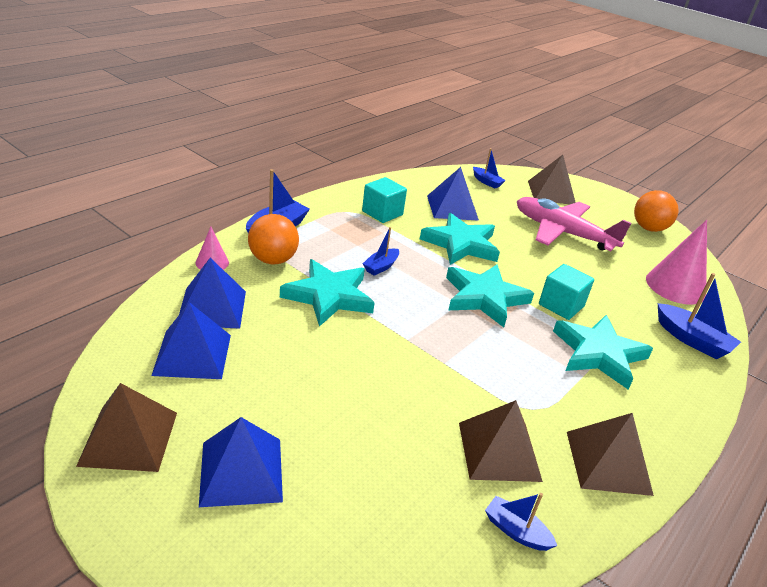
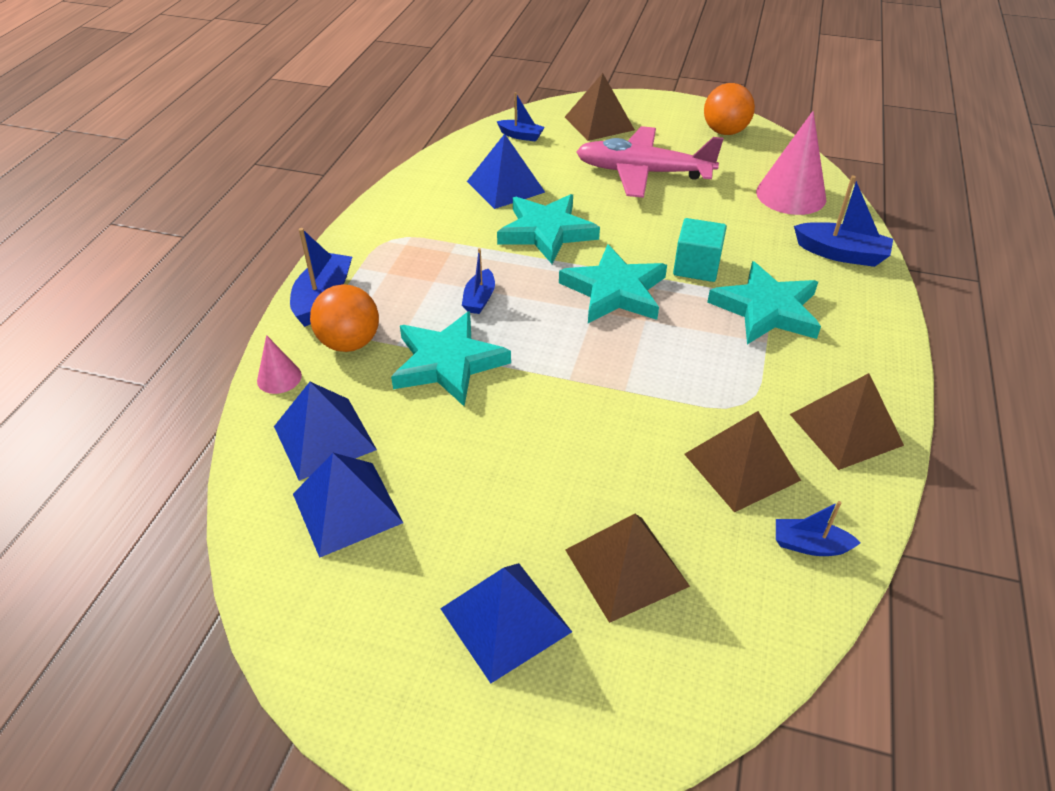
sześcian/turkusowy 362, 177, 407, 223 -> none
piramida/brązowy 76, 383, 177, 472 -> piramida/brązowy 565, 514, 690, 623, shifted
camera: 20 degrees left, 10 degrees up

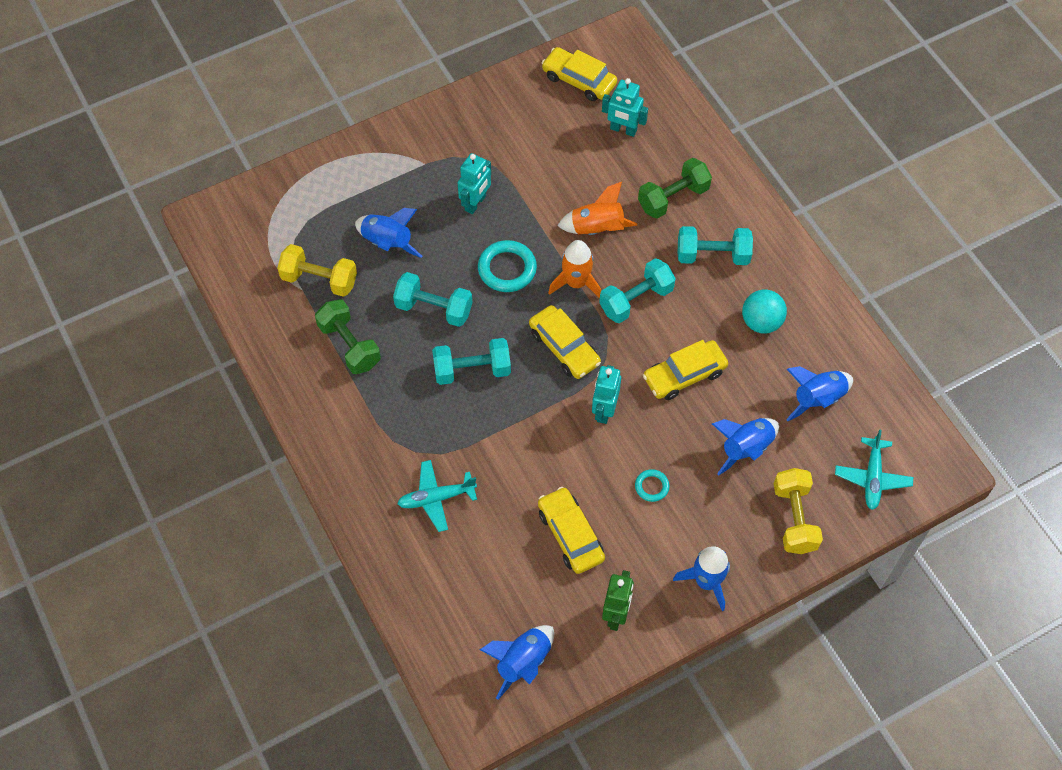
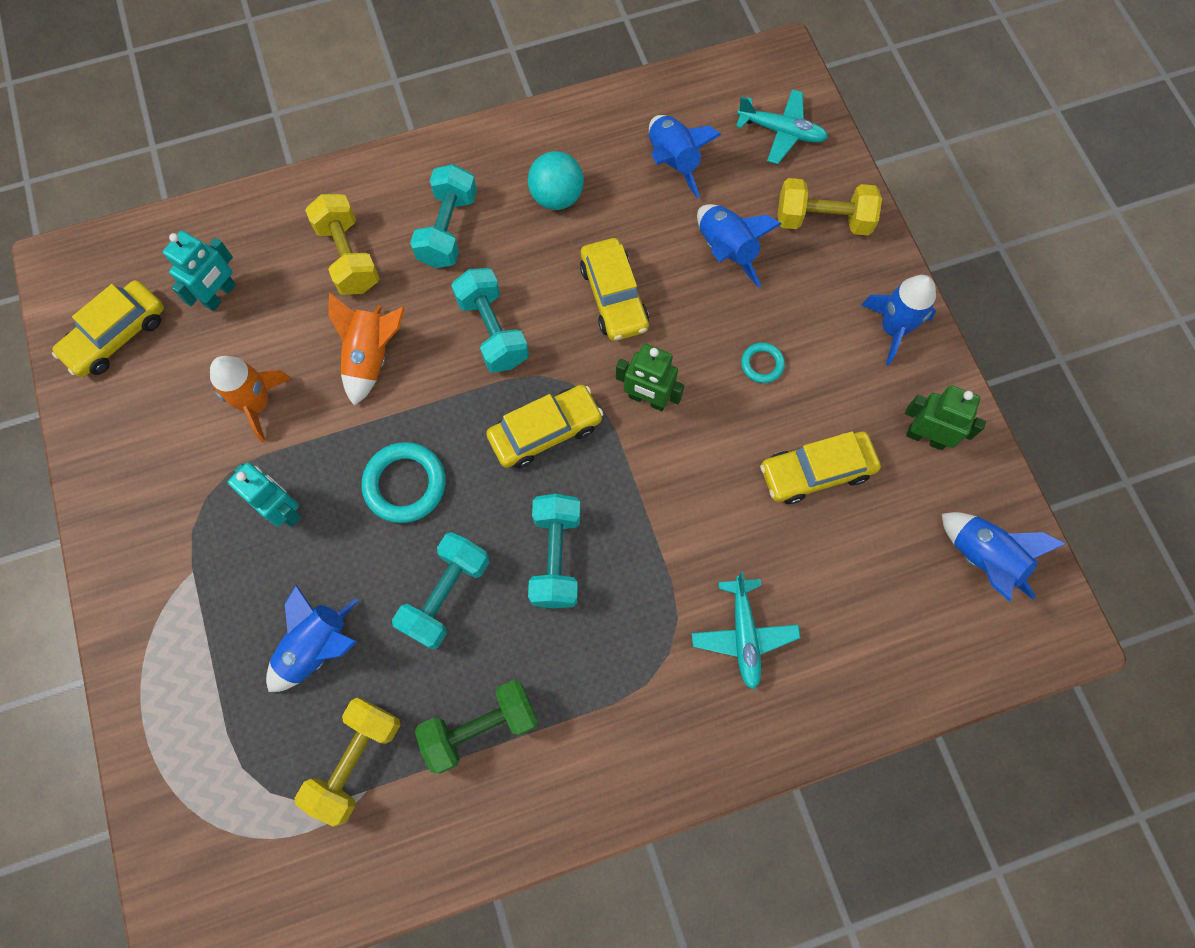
hantel/zielony 638, 158, 712, 219 -> hantel/żółty 305, 194, 380, 295
rakieta/pomarańczowy 548, 240, 601, 298 -> rakieta/pomarańczowy 210, 356, 291, 443, shifted
robot/turkusowy 592, 365, 621, 424 -> robot/zielony 616, 344, 684, 411
camera: 80 degrees left, 10 degrees up

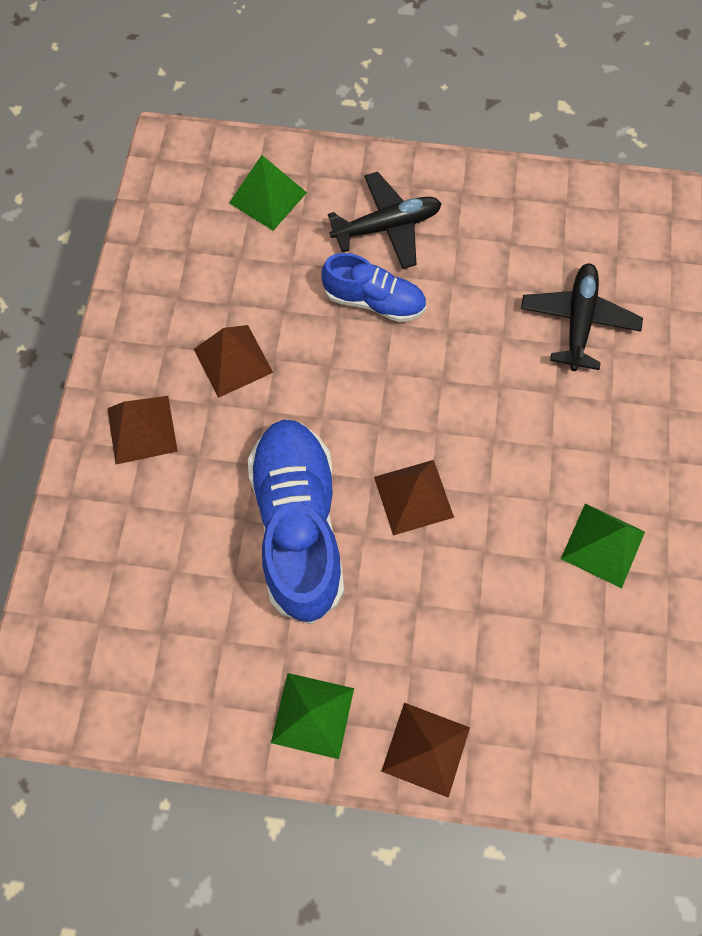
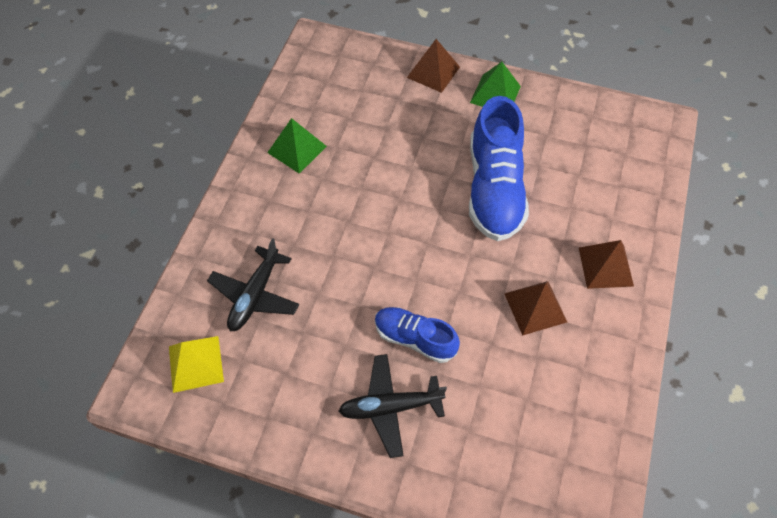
piramida/zielony 229, 155, 307, 231 -> none
piramida/brązowy 374, 460, 454, 536 -> none
none -> piramida/żółty 169, 336, 224, 393
camera: 170 degrees left, 10 degrees down

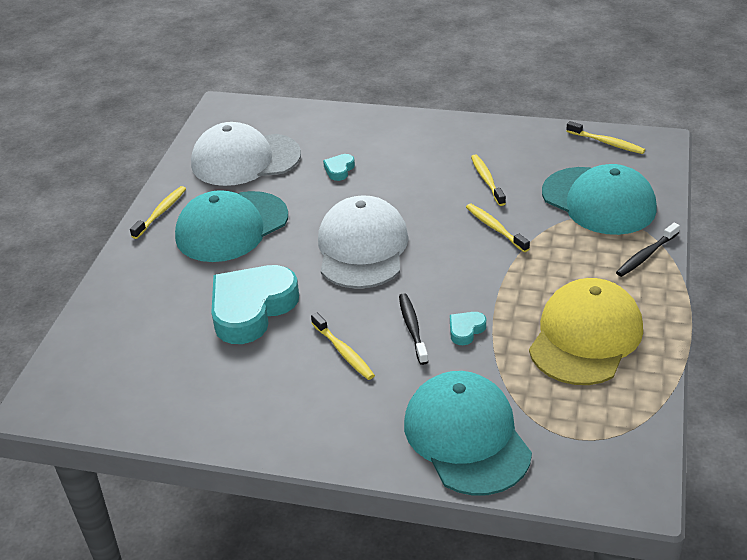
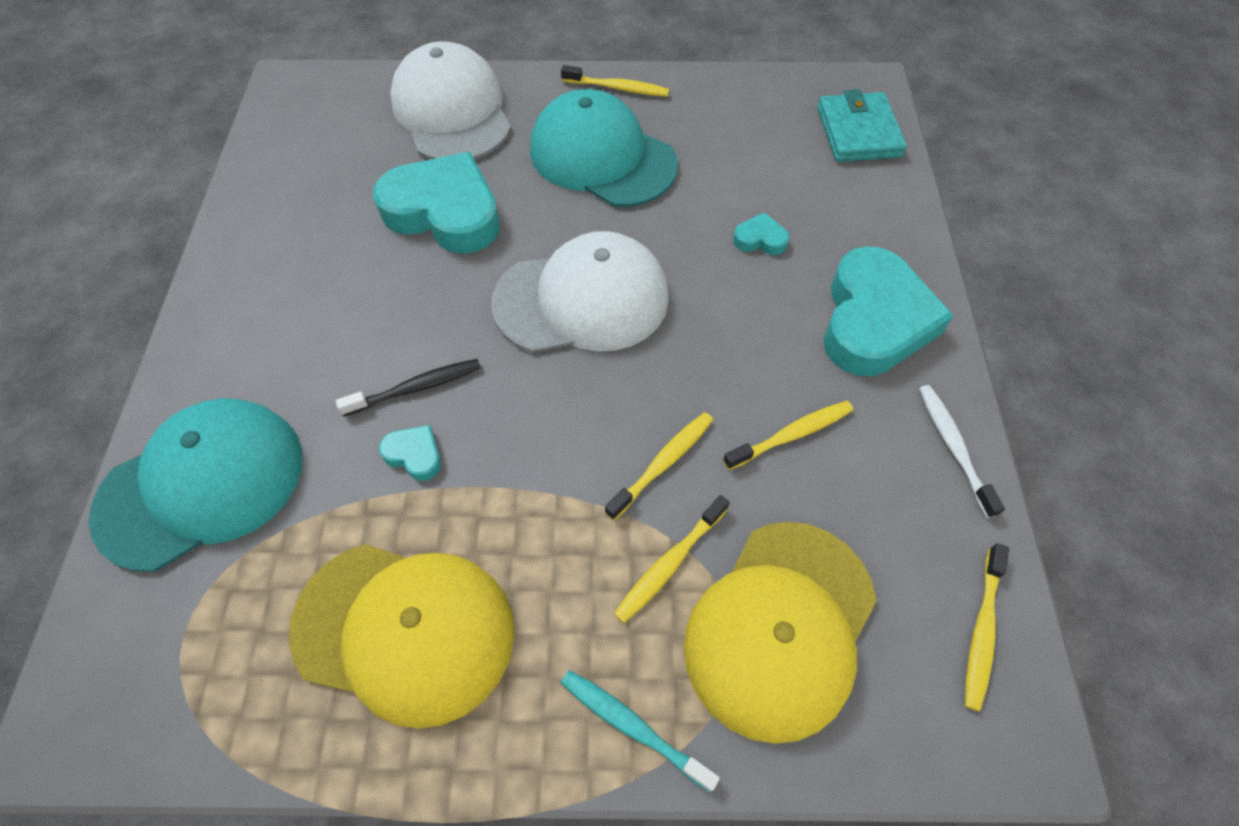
czapka/biały 191, 122, 301, 186 -> czapka/biały 390, 41, 511, 159, shifted
czapka/turkusowy 542, 164, 657, 235 -> czapka/żółty 684, 522, 877, 744
szczoteczka do zębów/czarny 616, 223, 680, 277 -> szczoteczka do zębów/turkusowy 561, 670, 720, 792
szczoteczka do zębów/żółty 311, 313, 375, 380 -> szczoteczka do zębów/żółty 614, 495, 730, 623, shifted
none -> portfel/turkusowy 817, 89, 907, 162
none -> serce/turkusowy 823, 246, 954, 376
none -> szczoteczka do zębów/biały 919, 385, 1005, 518
camera: 75 degrees right, 20 degrees up

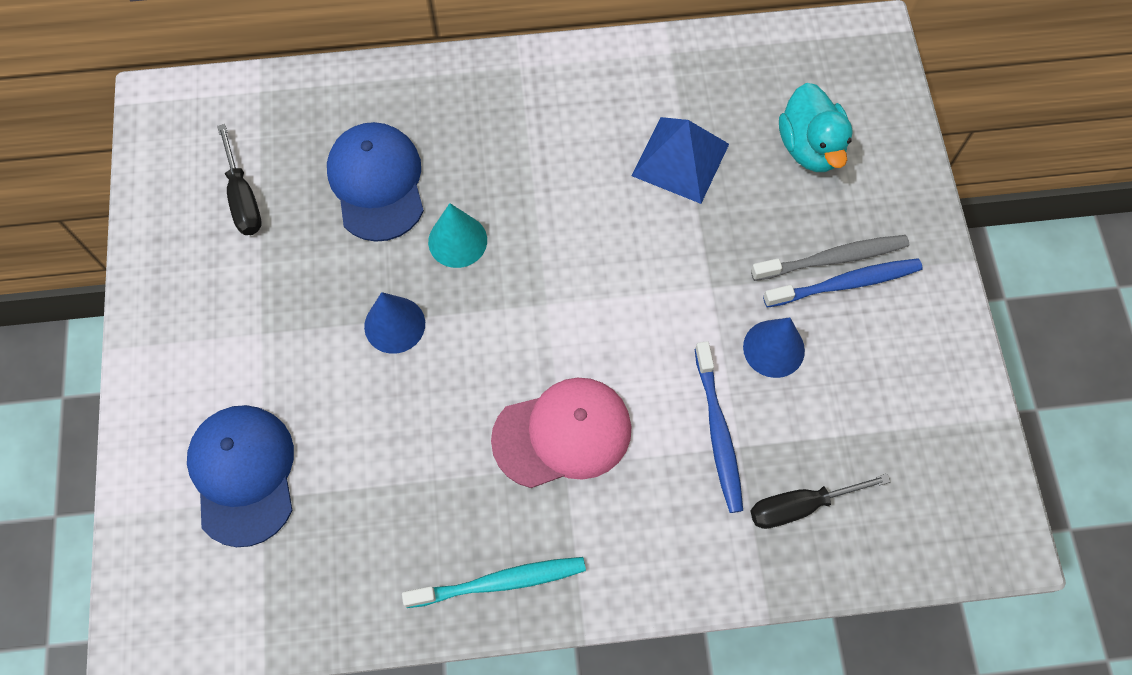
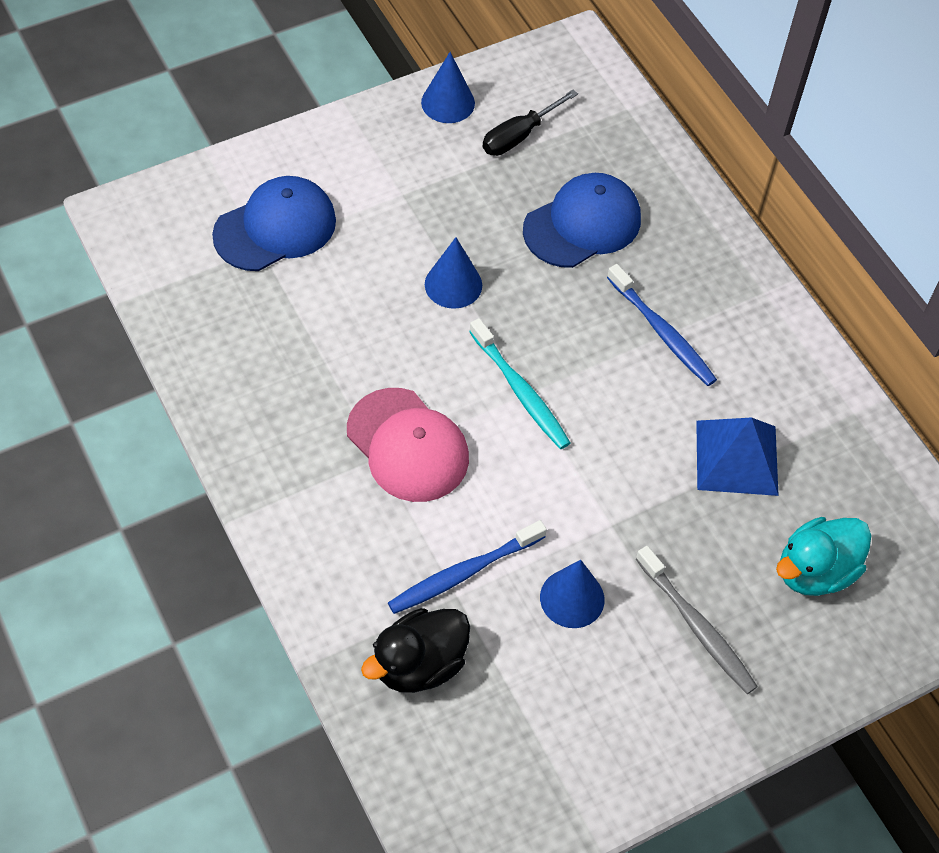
stożek/turkusowy 428, 203, 487, 268 -> none
szczoteczka do zębów/niebieski 763, 258, 923, 308 -> szczoteczka do zębów/niebieski 607, 264, 717, 386, shifted
śrubokręt/czarny 751, 474, 890, 529 -> kaczka/czarny 361, 608, 470, 693
szczoteczka do zębów/turkusowy 402, 557, 586, 608 -> szczoteczka do zębów/turkusowy 469, 318, 570, 449, shifted
none -> stożek/niebieski 421, 52, 475, 123
camera: 65 degrees right, 10 degrees down

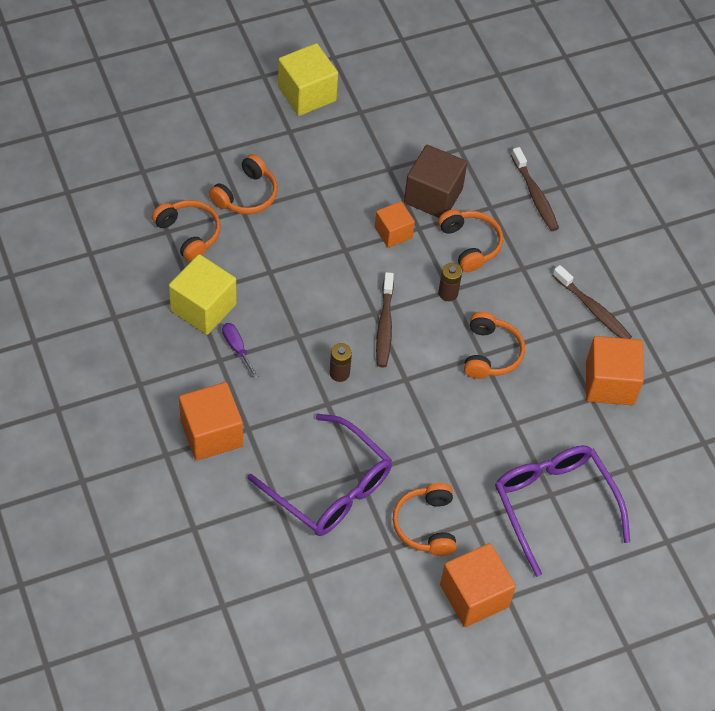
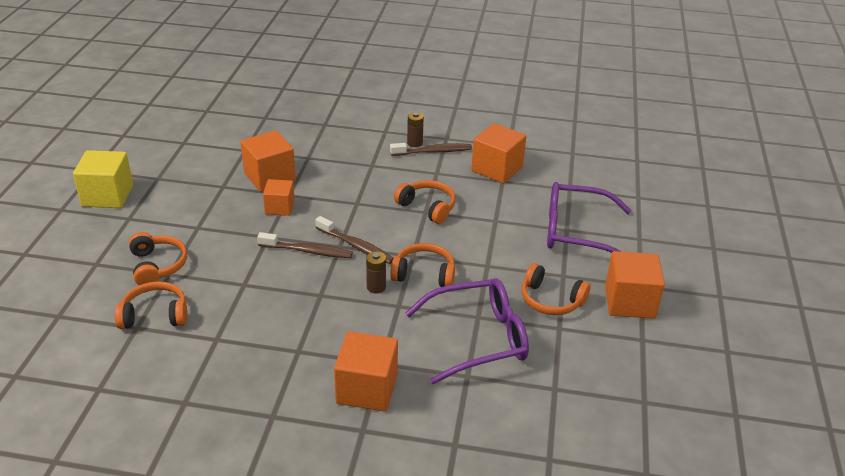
sześcian/brązowy 404, 145, 467, 218 -> sześcian/pomarańczowy 241, 130, 296, 192
szczoteczka do zębów/brązowy 511, 147, 559, 231 -> szczoteczka do zębów/brązowy 257, 232, 353, 258, shifted
słuchawki/pomarańczowy 438, 209, 503, 272 -> słuchawki/pomarańczowy 390, 243, 455, 287, shifted
sześcian/żółty 169, 254, 237, 335 -> none
bateria/brązowy 438, 263, 462, 301 -> bateria/brązowy 407, 112, 424, 147, shifted
śrubokręt/fioletowy 222, 323, 258, 378 -> none
camera: 55 degrees left, 20 degrees down

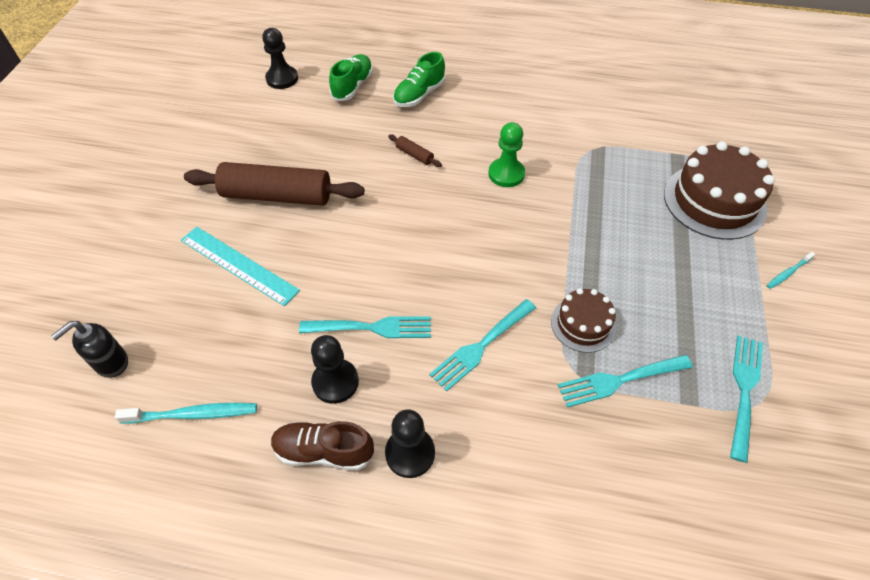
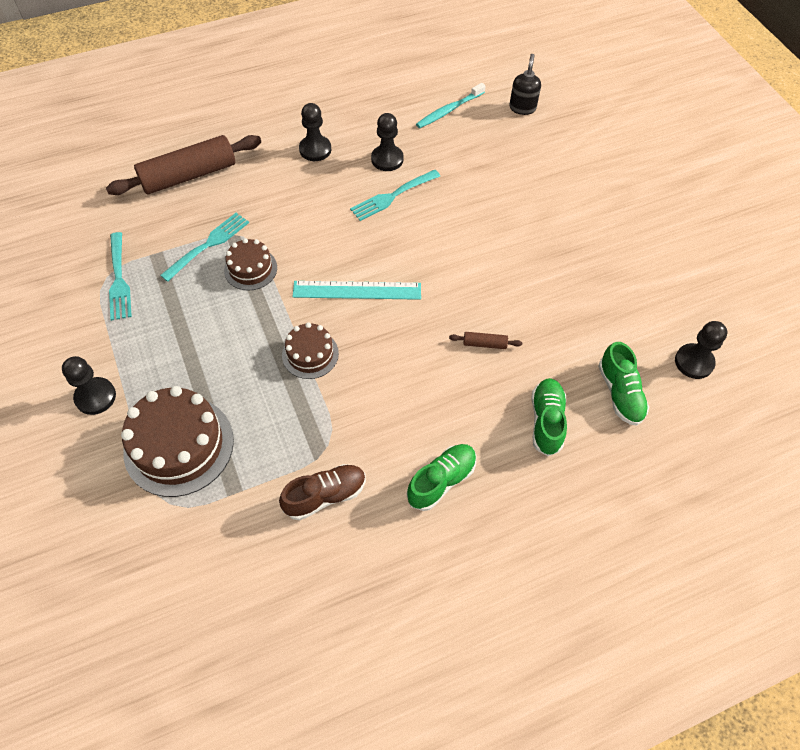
pionek/zielony 488, 122, 525, 187 -> none
wałek do ciasta/brązowy 184, 162, 364, 206 -> wałek do ciasta/brązowy 106, 135, 261, 195, shifted
linijka/turkusowy 181, 227, 300, 306 -> linijka/turkusowy 292, 281, 421, 300, shifted
szczoteczka do zębów/turkusowy 767, 252, 816, 289 -> pionek/czarny 62, 356, 116, 415
widelec/turkusowy 429, 299, 536, 392 -> none
but/brązowy 271, 421, 374, 471 -> but/brązowy 279, 464, 366, 520, shifted
none -> tort/brązowy 282, 322, 339, 379
none -> but/zielony 407, 444, 476, 511
camera: 145 degrees right, 5 degrees up

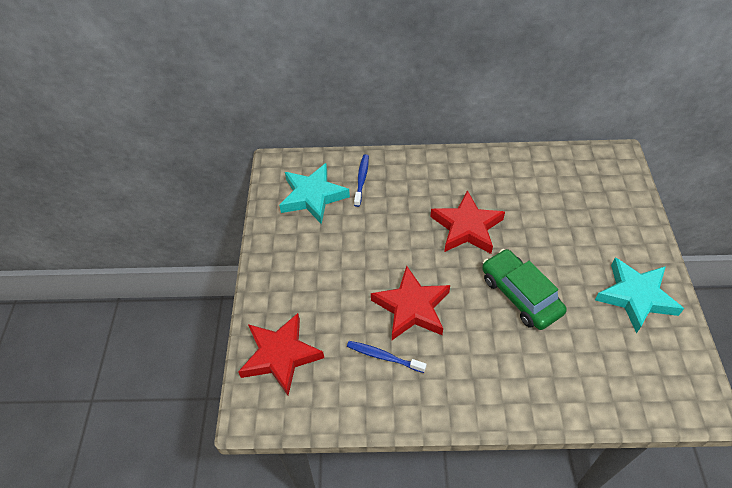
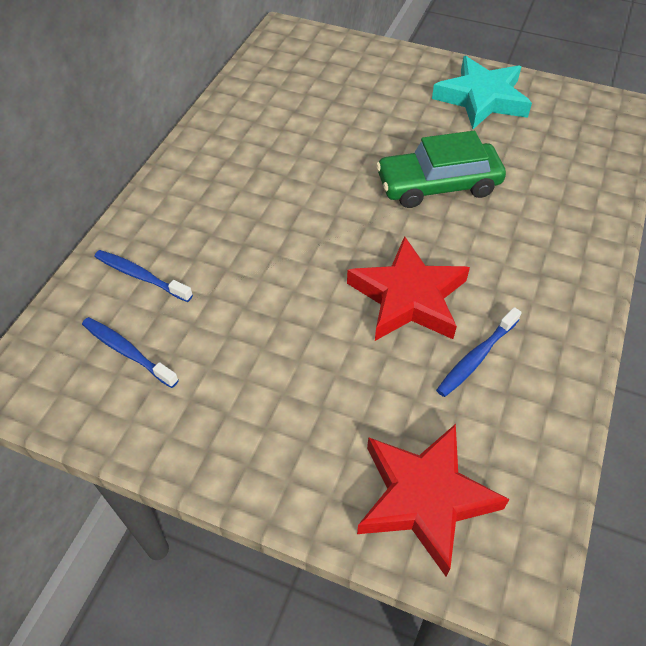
gwiazda/turkusowy 279, 163, 350, 224 -> szczoteczka do zębów/niebieski 82, 317, 179, 388
gwiazda/czerwony 430, 190, 505, 254 -> none
camera: 70 degrees left, 0 degrees up

